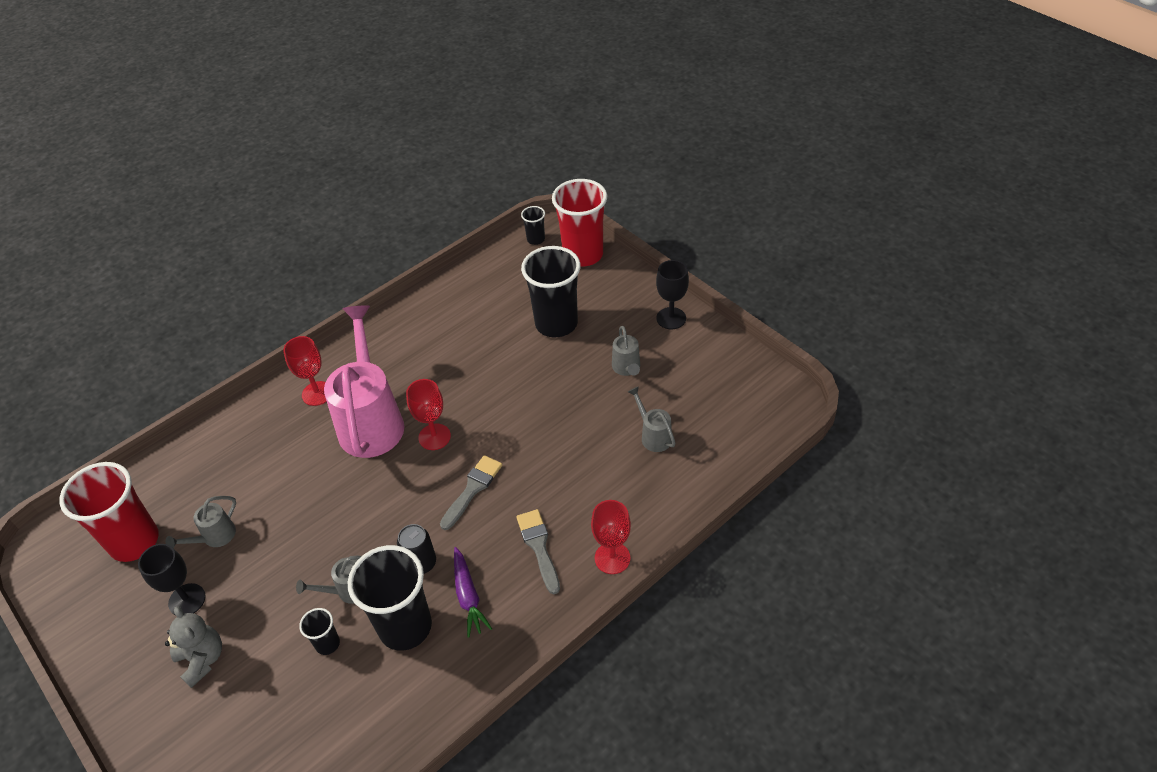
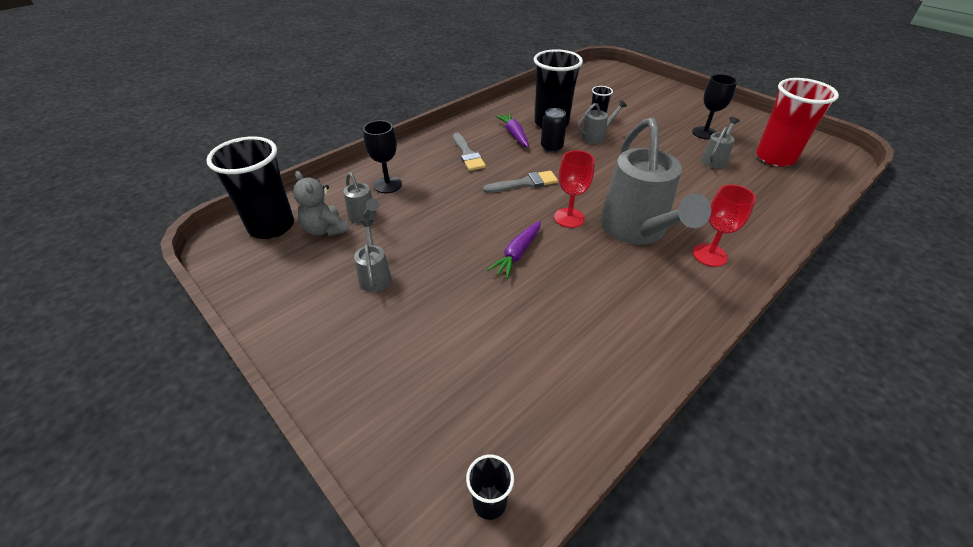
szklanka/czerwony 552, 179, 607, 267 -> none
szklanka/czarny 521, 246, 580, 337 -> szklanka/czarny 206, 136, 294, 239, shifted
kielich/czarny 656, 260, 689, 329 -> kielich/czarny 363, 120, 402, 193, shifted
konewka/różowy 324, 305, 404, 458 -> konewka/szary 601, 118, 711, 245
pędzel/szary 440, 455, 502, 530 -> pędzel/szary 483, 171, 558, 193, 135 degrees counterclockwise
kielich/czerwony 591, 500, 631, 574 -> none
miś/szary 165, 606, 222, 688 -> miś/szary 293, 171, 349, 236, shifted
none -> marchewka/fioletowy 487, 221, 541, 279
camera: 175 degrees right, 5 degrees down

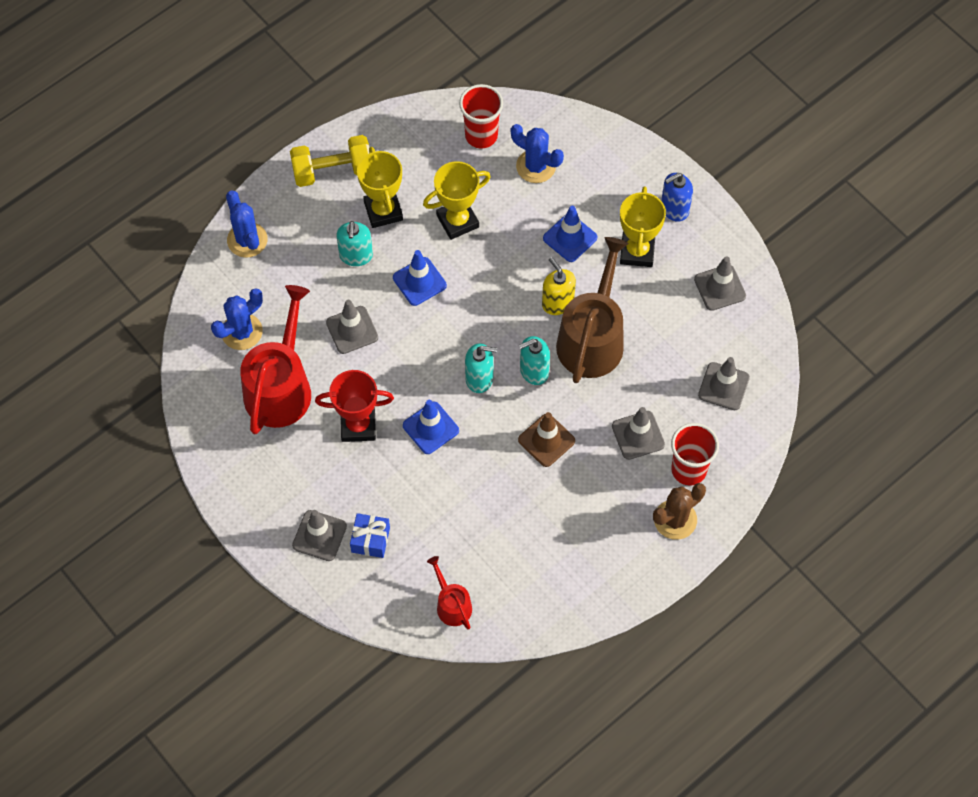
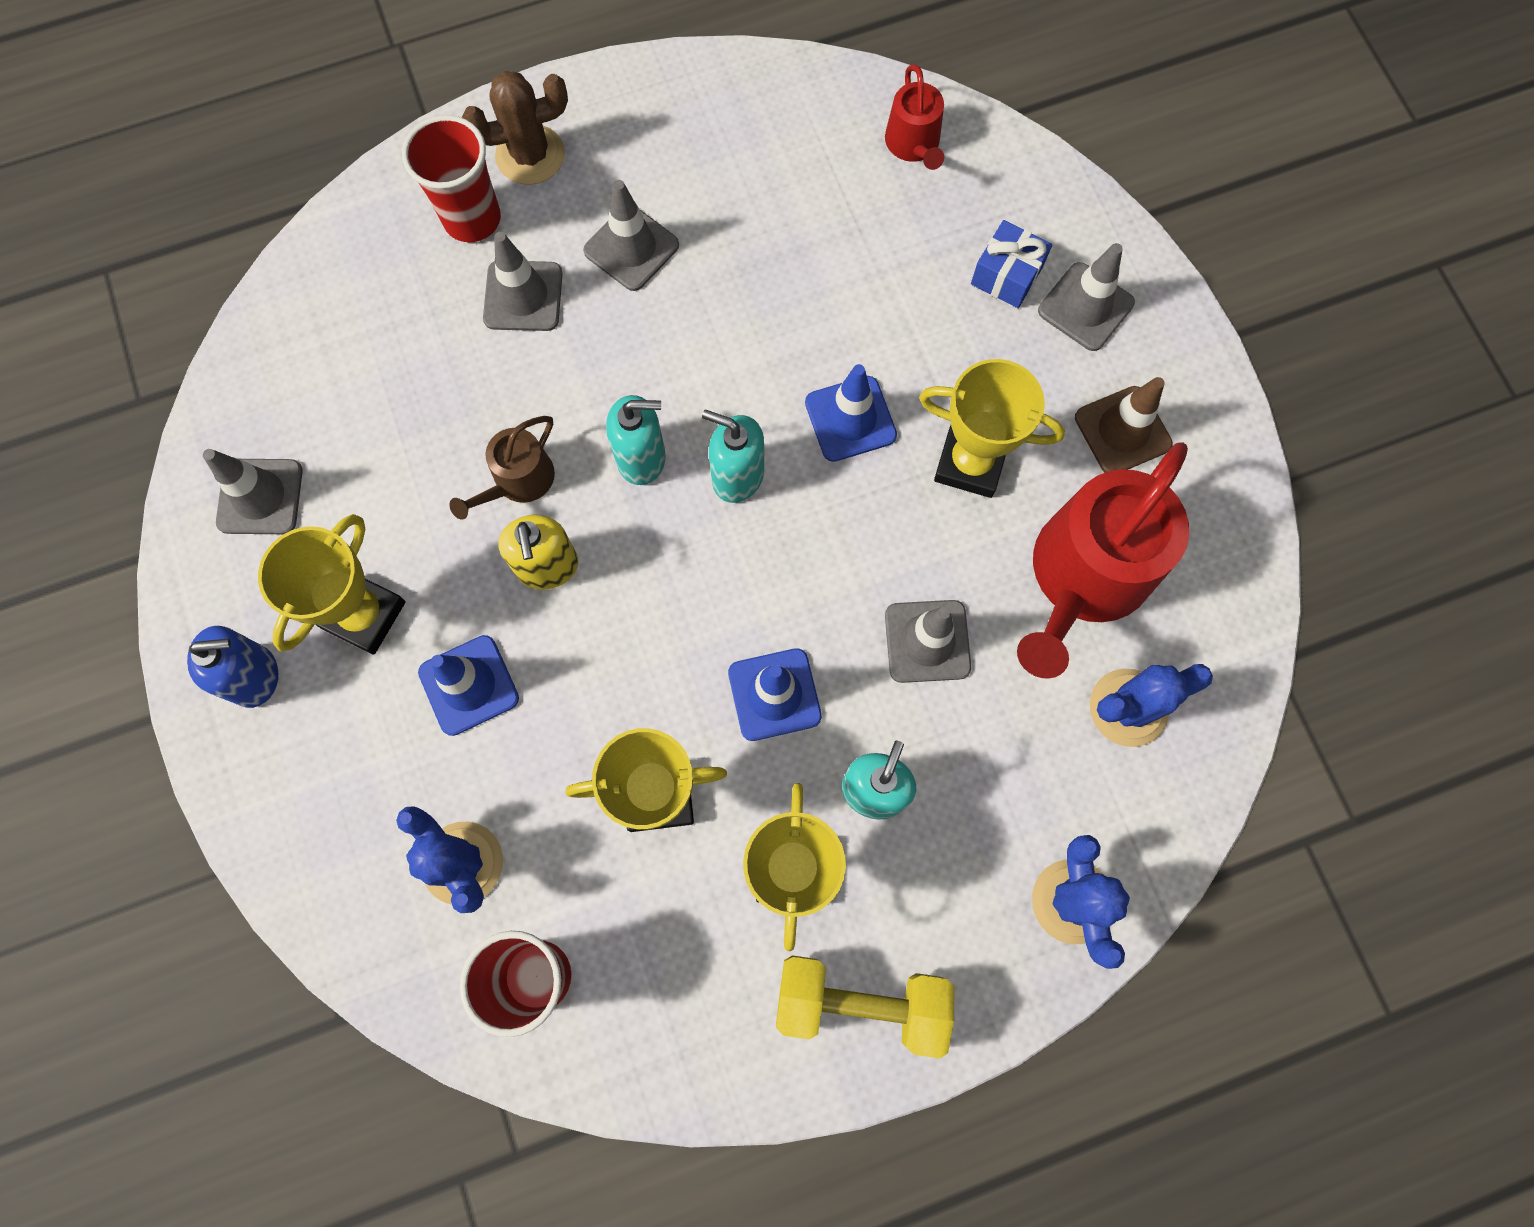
konewka/brązowy 556, 237, 629, 383 -> konewka/brązowy 449, 416, 555, 520, x0.49
pachołek/szary 698, 357, 750, 410 -> pachołek/szary 583, 180, 679, 291, shifted
puchar/czerwony 315, 370, 394, 442 -> puchar/żółty 919, 359, 1065, 498
pachołek/brązowy 518, 412, 575, 467 -> pachołek/brązowy 1075, 377, 1173, 473, shifted
camera: 160 degrees left, 10 degrees up

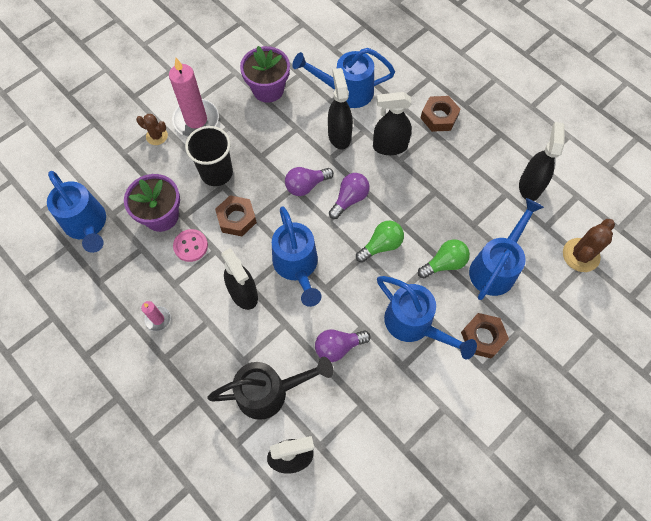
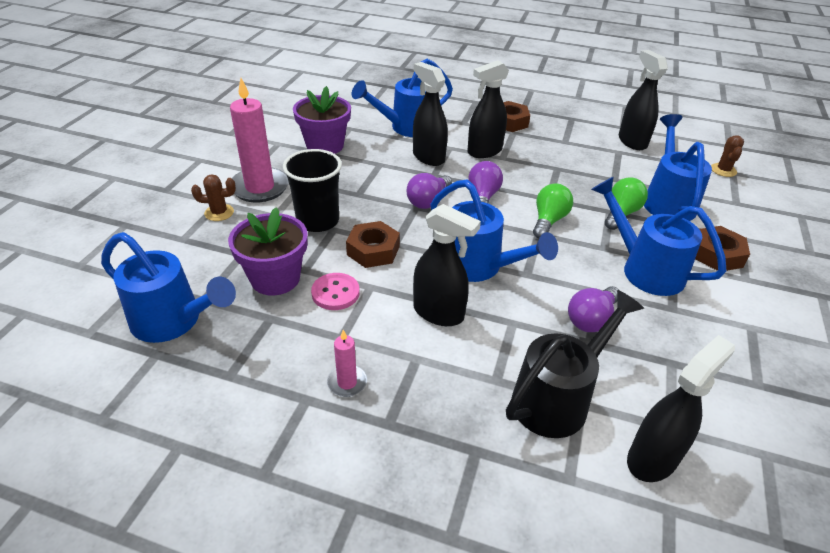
kaktus/brązowy 563, 219, 615, 272 -> kaktus/brązowy 711, 135, 744, 177, x0.64
konewka/niebieski 377, 276, 477, 360 -> konewka/niebieski 591, 177, 727, 296, 150 degrees counterclockwise
camera: 30 degrees left, 25 degrees down

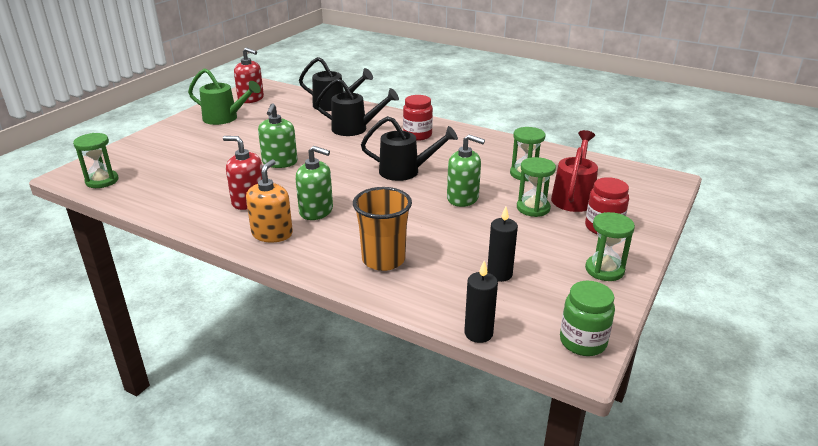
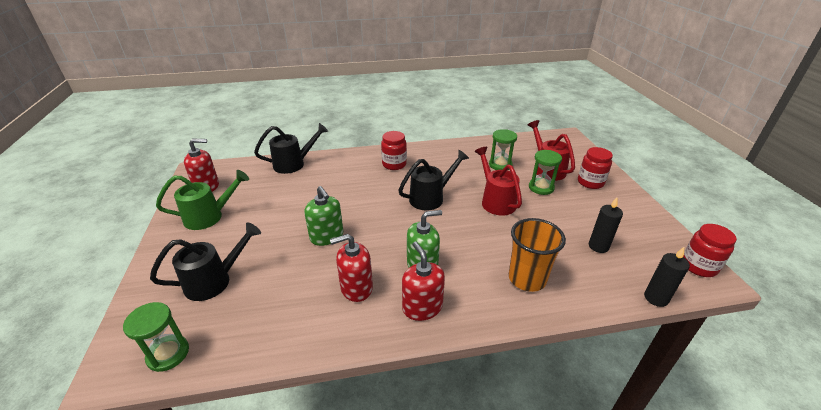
konewka/czarny 315, 78, 399, 136 -> konewka/czarny 150, 223, 261, 301, shifted
dozownik mydła/zielony 447, 135, 485, 207 -> konewka/czerwony 475, 147, 522, 215
dozownik mydła/pomarańczowy 246, 159, 293, 242 -> dozownik mydła/czerwony 402, 242, 445, 321
klepsydra/zielony 585, 212, 635, 281 -> none
słoik/zielony 560, 281, 615, 356 -> słoik/czerwony 683, 224, 737, 277
camera: 40 degrees left, 5 degrees up

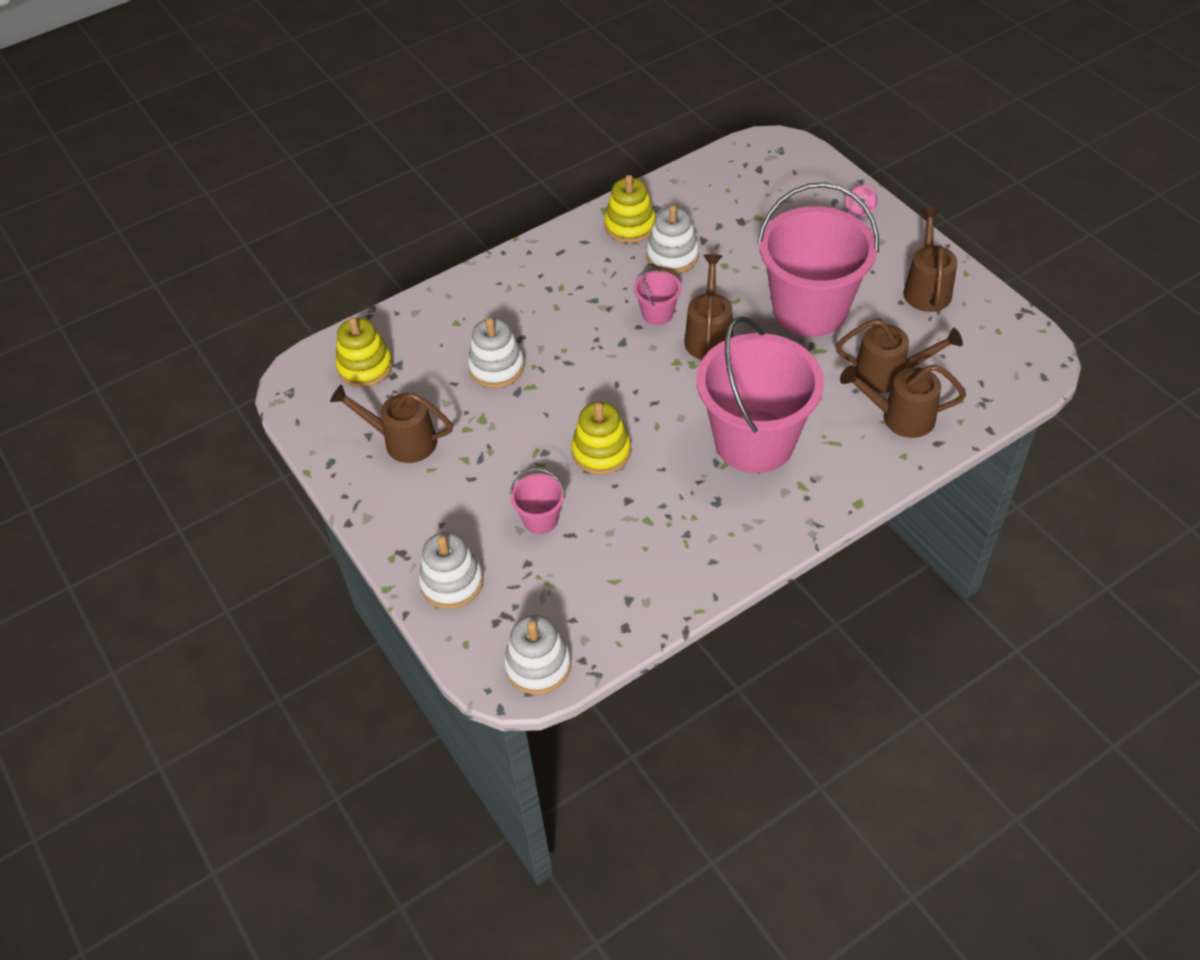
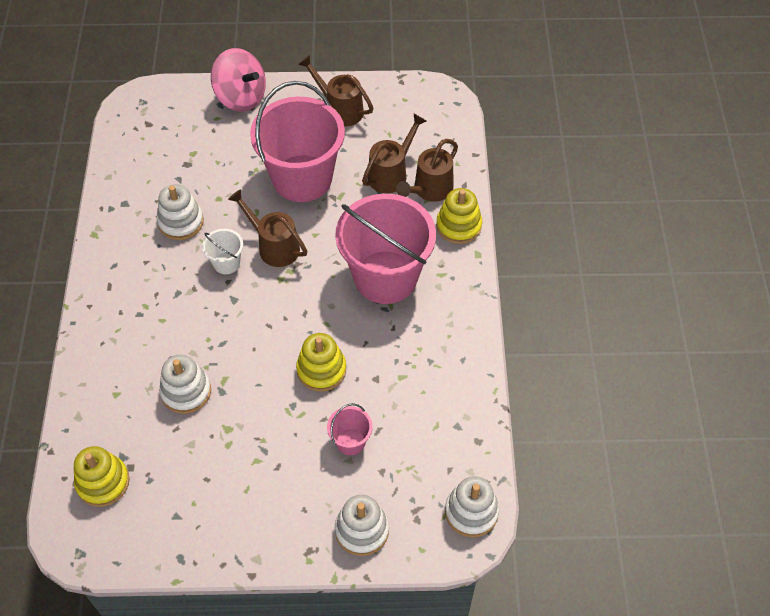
zabawka nakładanka/żółty 604, 175, 656, 243 -> zabawka nakładanka/żółty 436, 188, 482, 244, shifted
bączek/różowy 845, 185, 877, 217 -> bączek/różowy 211, 48, 266, 112, x2.39
wiadro/różowy 634, 264, 681, 325 -> wiadro/biały 202, 229, 243, 274
konewka/brązowy 330, 384, 453, 463 -> none
camera: 60 degrees left, 5 degrees up

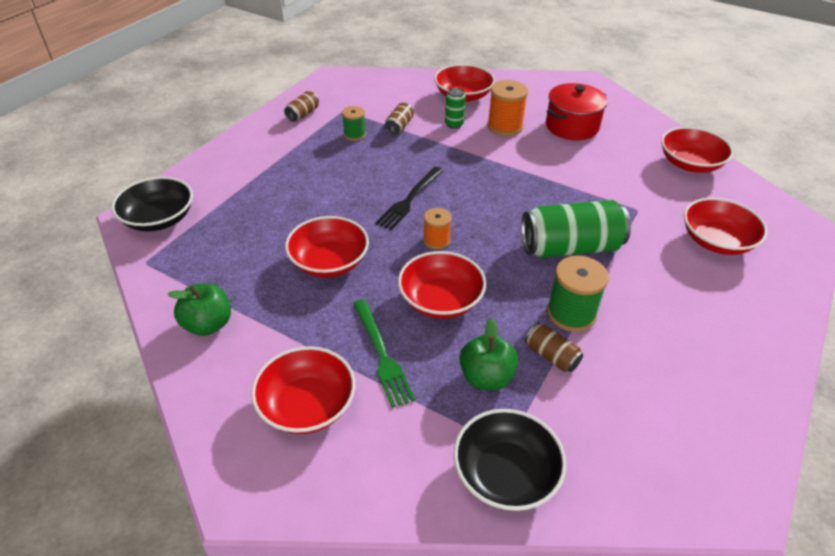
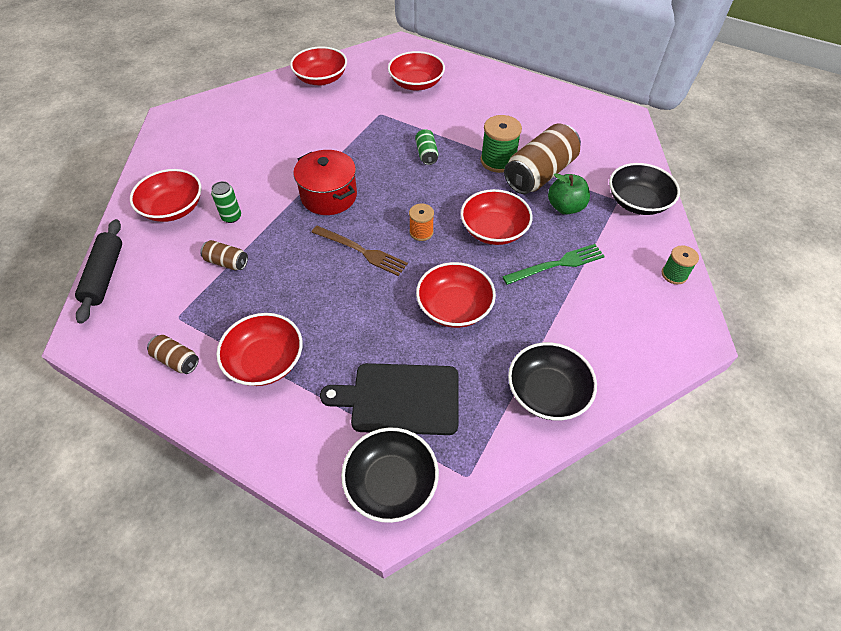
szpulka/pomarańczowy 487, 80, 528, 136 -> none
garnek/czerwony 546, 83, 608, 140 -> garnek/czerwony 293, 150, 357, 215, shifted
szpulka/zielony 342, 106, 366, 141 -> szpulka/zielony 662, 245, 699, 284, shifted
widelec/czarny 375, 167, 443, 230 -> widelec/brązowy 311, 226, 408, 276
puszka/zielony 521, 200, 631, 258 -> puszka/zielony 415, 129, 439, 165, x0.47
jabłko/zielony 167, 283, 231, 336 -> miska/czarny 508, 342, 597, 420
puszka/brązowy 525, 323, 583, 372 -> puszka/brązowy 504, 124, 581, 194, x2.11
miska/czerwony 251, 346, 355, 434 -> miska/czerwony 216, 313, 303, 386, shifted
none -> wałek do ciasta/czarny 75, 219, 122, 324
none -> deska do krojenia/czarny 320, 363, 458, 435
camera: 90 degrees left, 10 degrees up

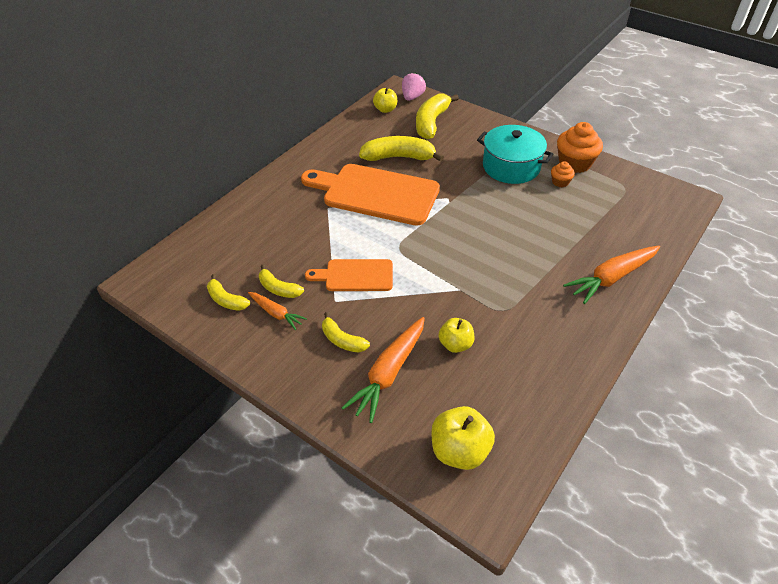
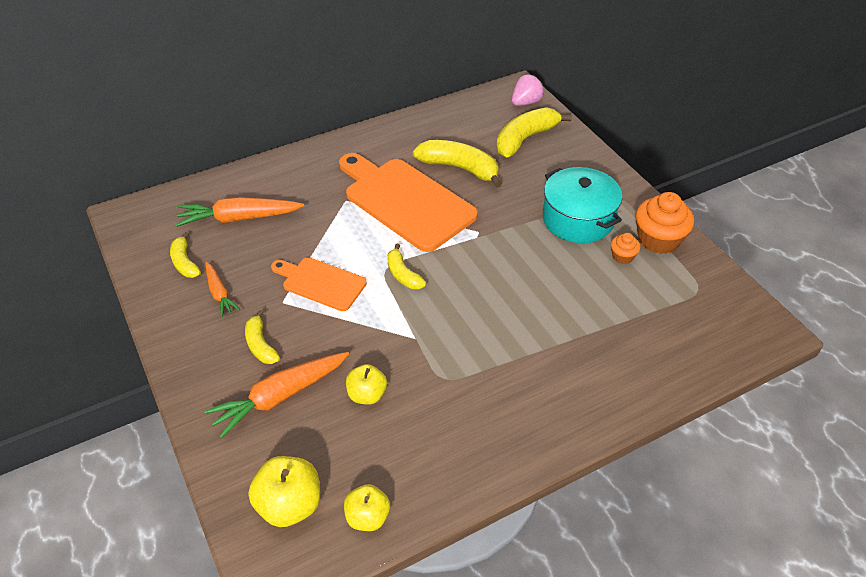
jabłko/żółty 373, 87, 397, 113 -> jabłko/żółty 344, 484, 390, 531, shifted
marchewka/pomarańczowy 563, 246, 660, 304 -> marchewka/pomarańczowy 176, 197, 304, 227, shifted
banan/żółty 259, 264, 304, 298 -> banan/żółty 387, 244, 426, 289, shifted
camera: 25 degrees right, 0 degrees up

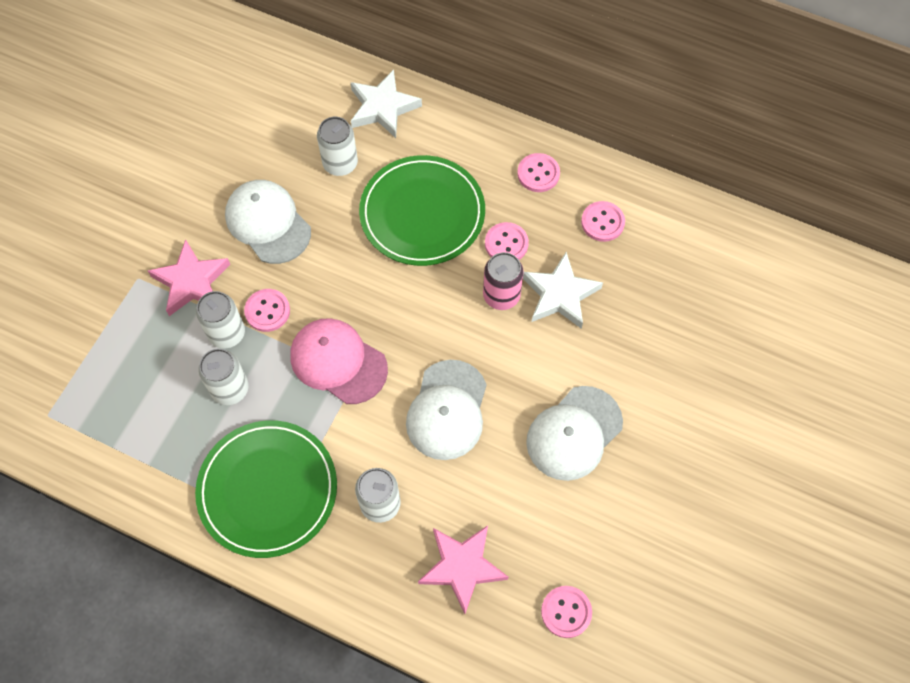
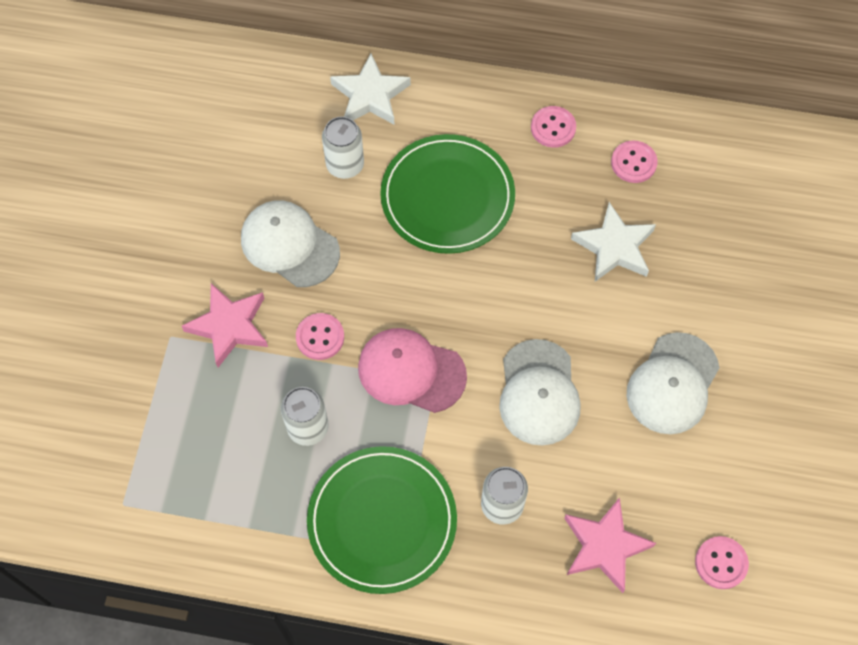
guzik/różowy 485, 222, 529, 260 -> none
puszka/różowy 483, 252, 524, 310 -> none
puszka/biały 196, 291, 245, 348 -> none
camera: 15 degrees left, 0 degrees up

